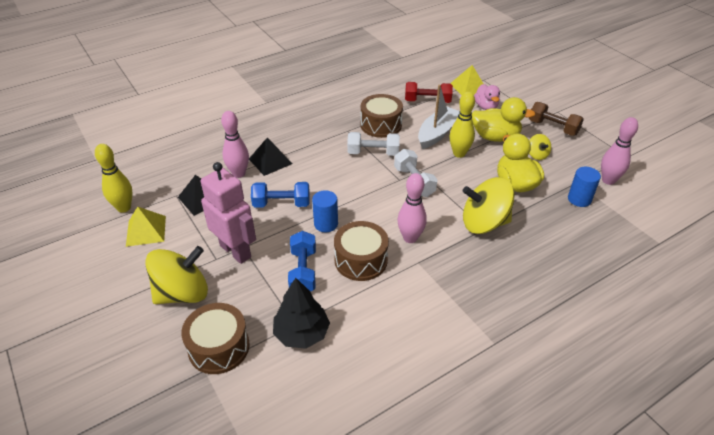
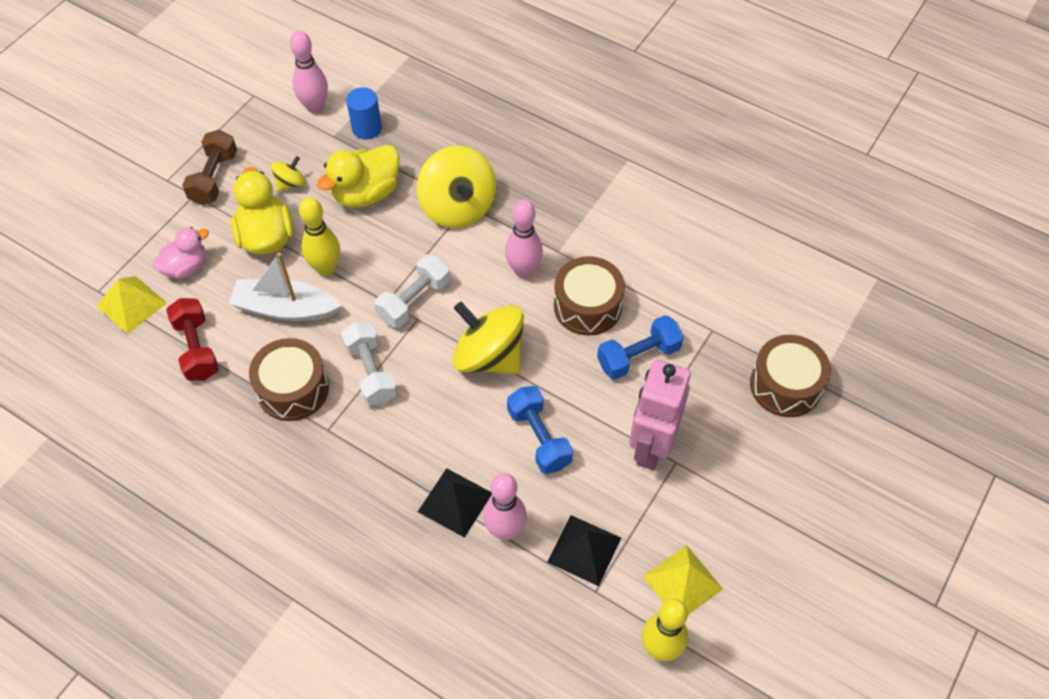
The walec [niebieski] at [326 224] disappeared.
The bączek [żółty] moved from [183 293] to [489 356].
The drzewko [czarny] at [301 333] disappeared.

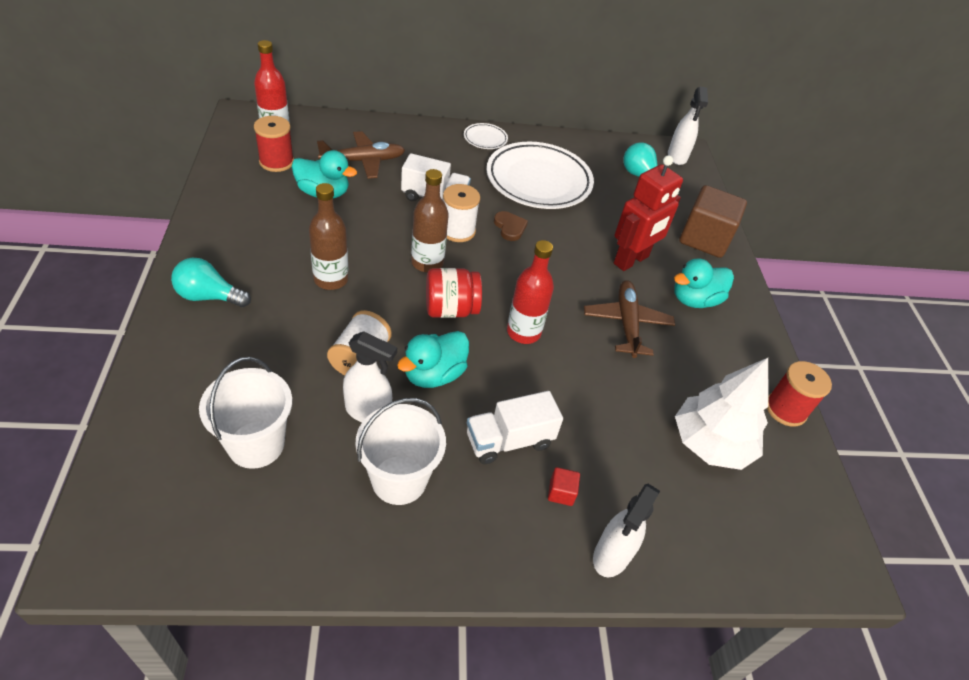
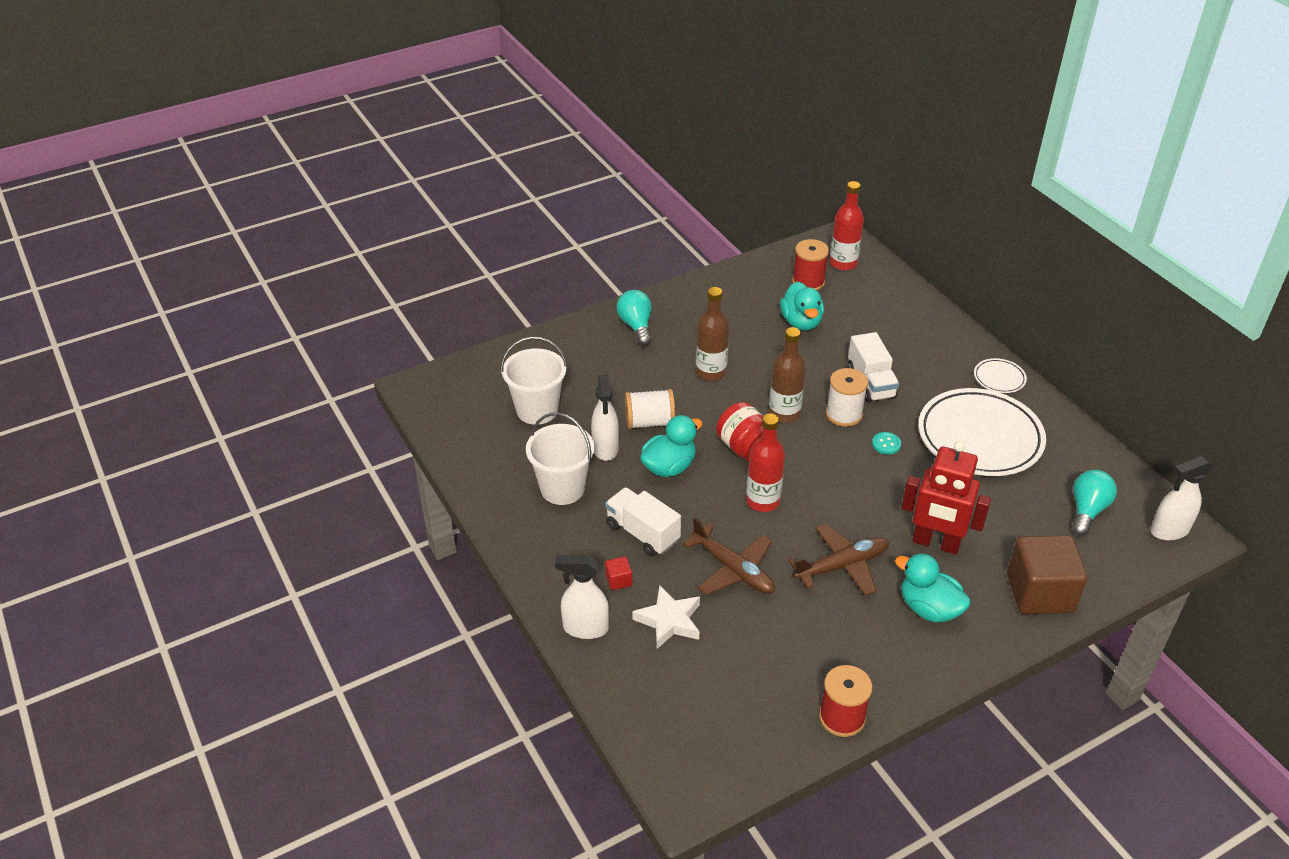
The samolot [brązowy] moved from [363 161] to [733 569].
The serce [brązowy] at [510 227] was replaced by the guzik [turkusowy] at [886 444].
The kaczka [turkusowy] at [434 374] turned 120 degrees clockwise.
The drzewko [biały] at [710 444] disappeared.
The gwiazda [biały] at [669 621] appeared.

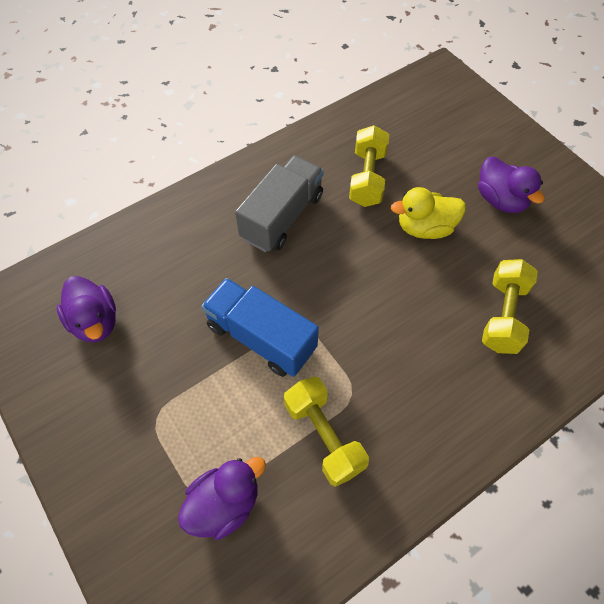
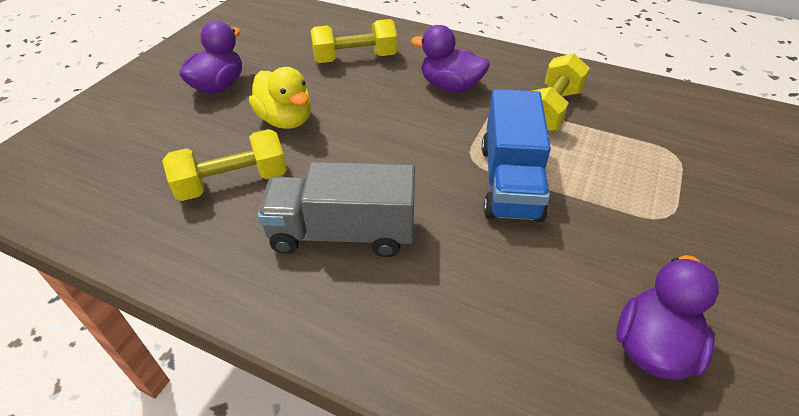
The kaczka [fioletowy] moved from [224 504] to [450 86].

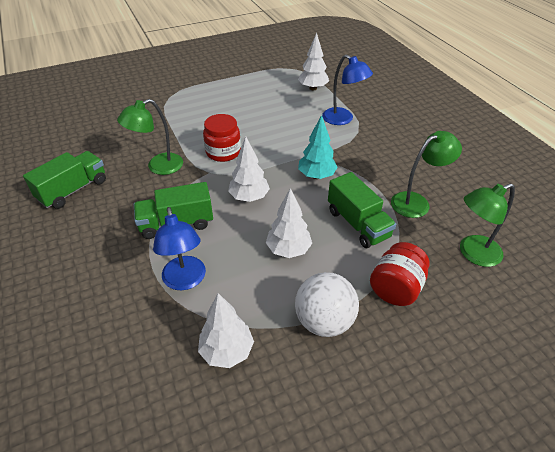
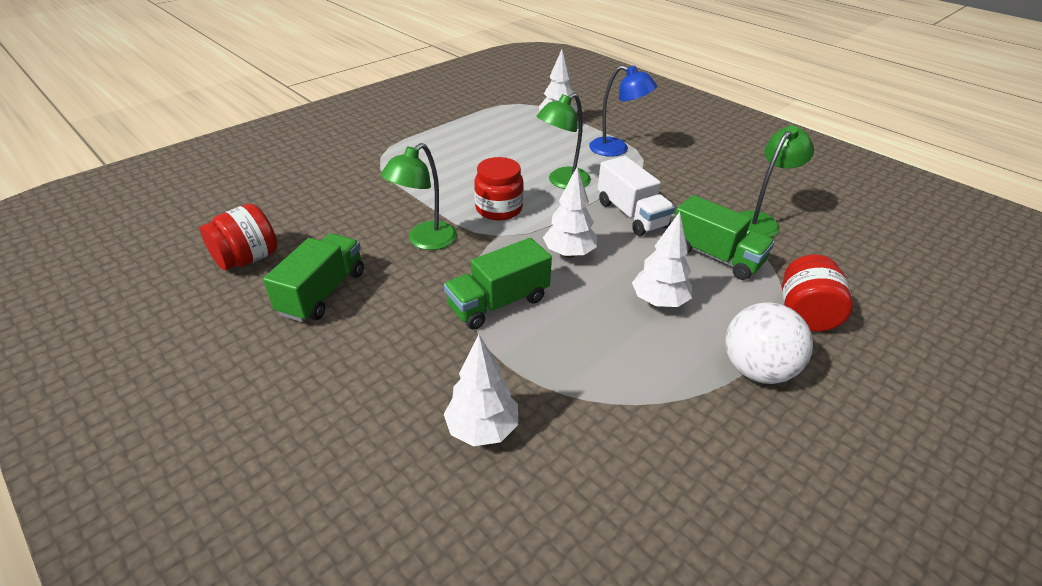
The drzewko [turkusowy] at [316 176] was replaced by the ciężarówka [biały] at [631 214].
The lampka [zielony] moved from [473 253] to [562 182].
The lampka [niebieski] at [185 281] disappeared.
The drzewko [biały] moved from [227 351] to [482 429].
The słoik [czerwony] at [247 259] appeared.

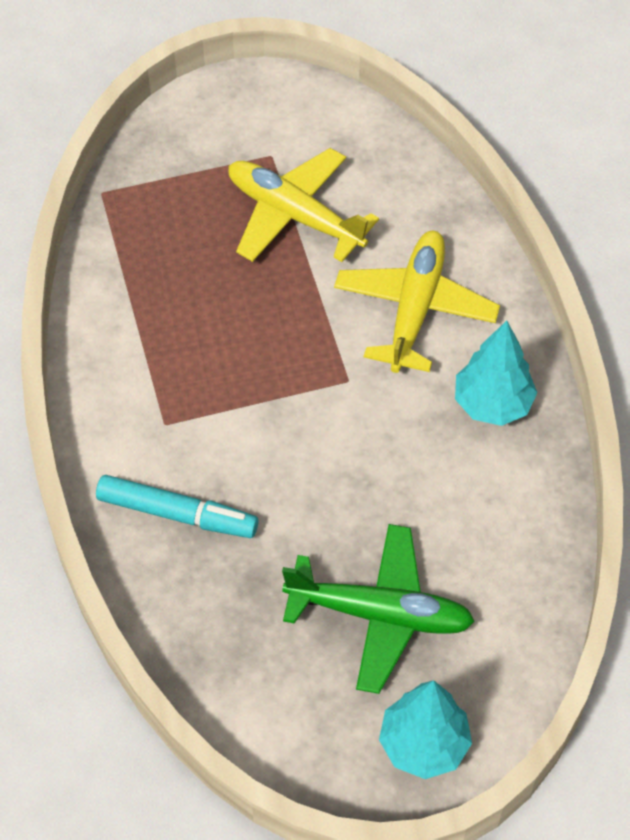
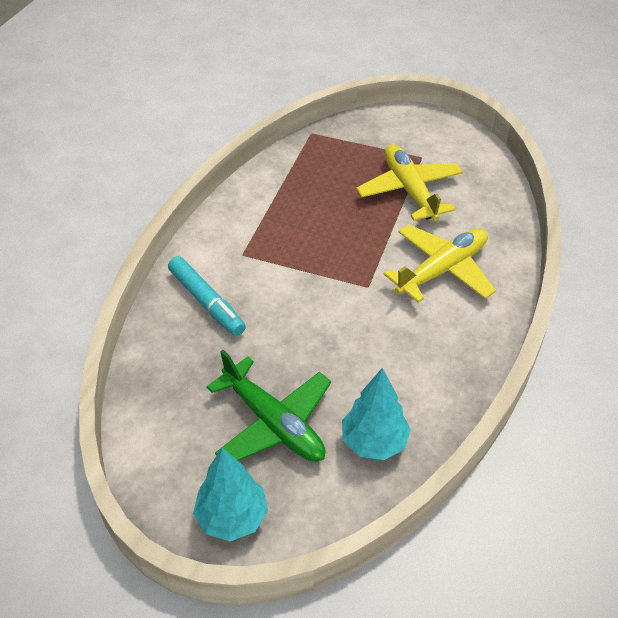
The drzewko [turkusowy] moved from [492 404] to [374 442].

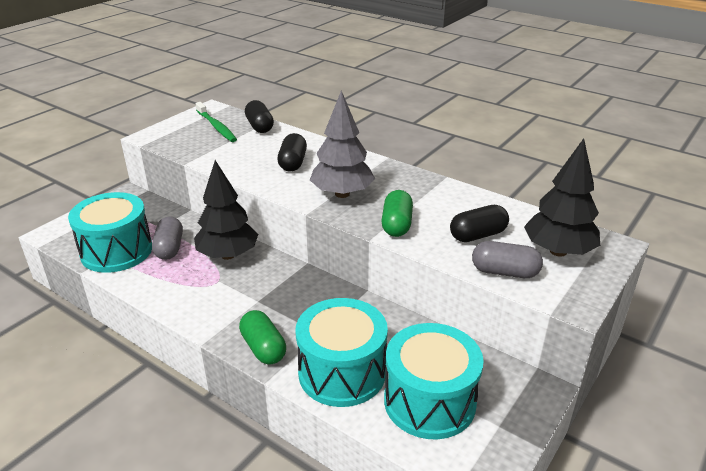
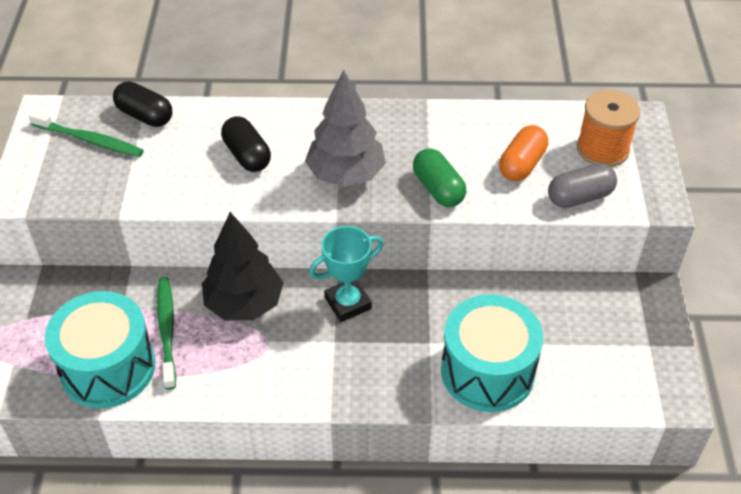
The drzewko [czarny] at [558 251] was replaced by the szpulka [pomarańczowy] at [602 149].
The kapsułka [czarny] at [478 235] became the kapsułka [pomarańczowy] at [522 164].
The kapsułka [szary] at [169 248] was replaced by the szczoteczka do zębów [zielony] at [167 330].
The kapsułka [zielony] at [263 348] disappeared.
The bęben [turkusowy] at [429 401] disappeared.
The puchar [turkusowy] at [348 303] appeared.

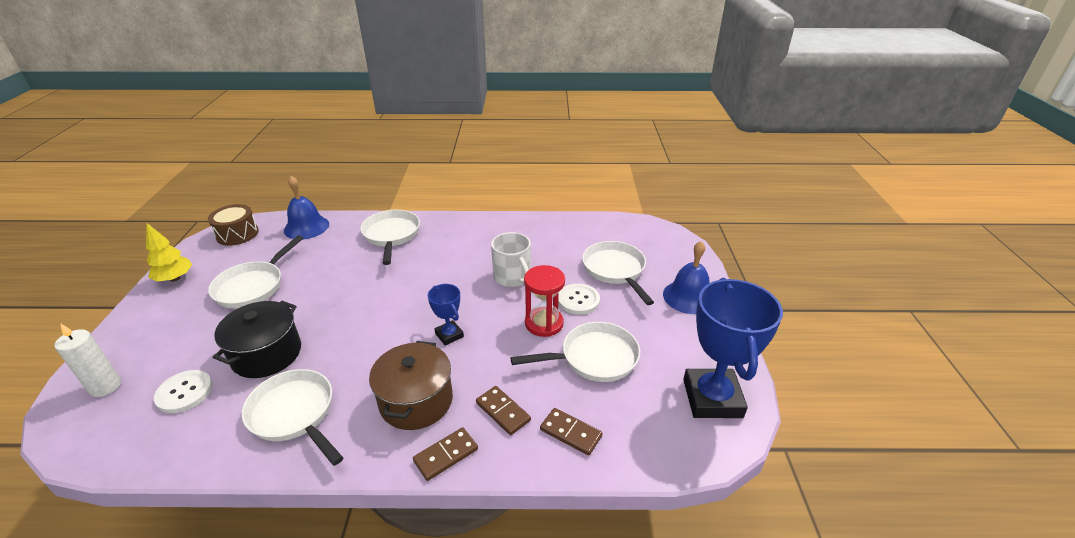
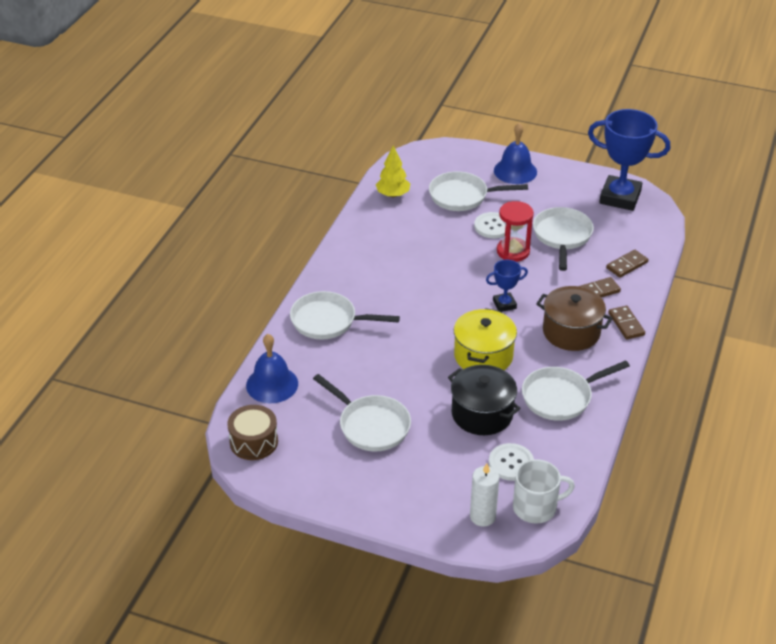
The drzewko [żółty] moved from [175 278] to [393 195].
The kubek [biały] moved from [512 277] to [536 507].
The garnek [żółty] at [483 356] appeared.

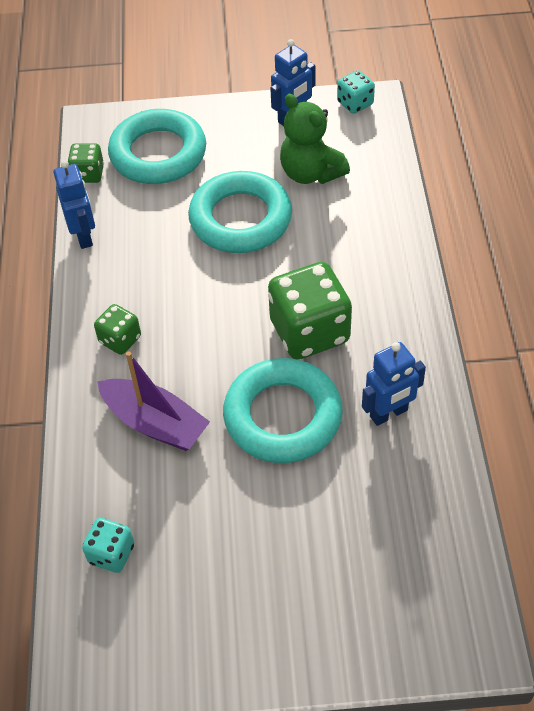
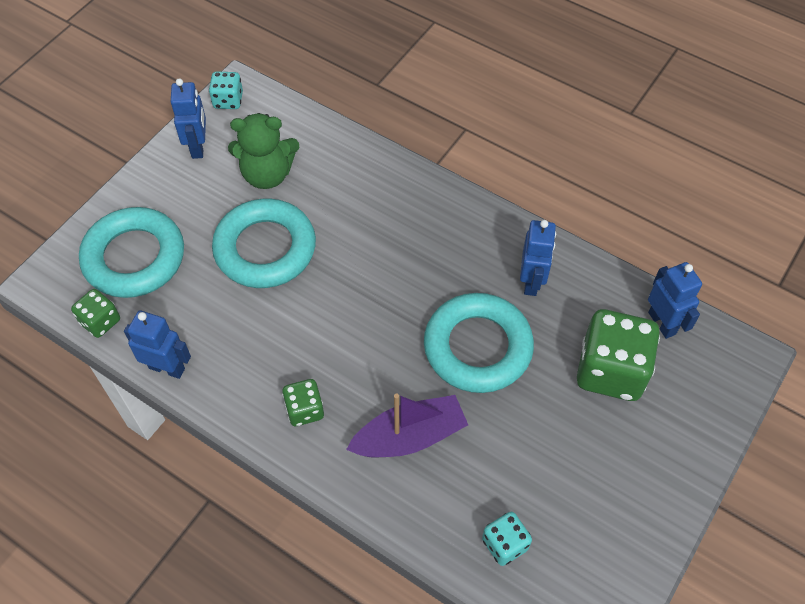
The kostka do gry [zielony] moved from [309 331] to [610 371].
The robot [niebieski] at [662 323] appeared.

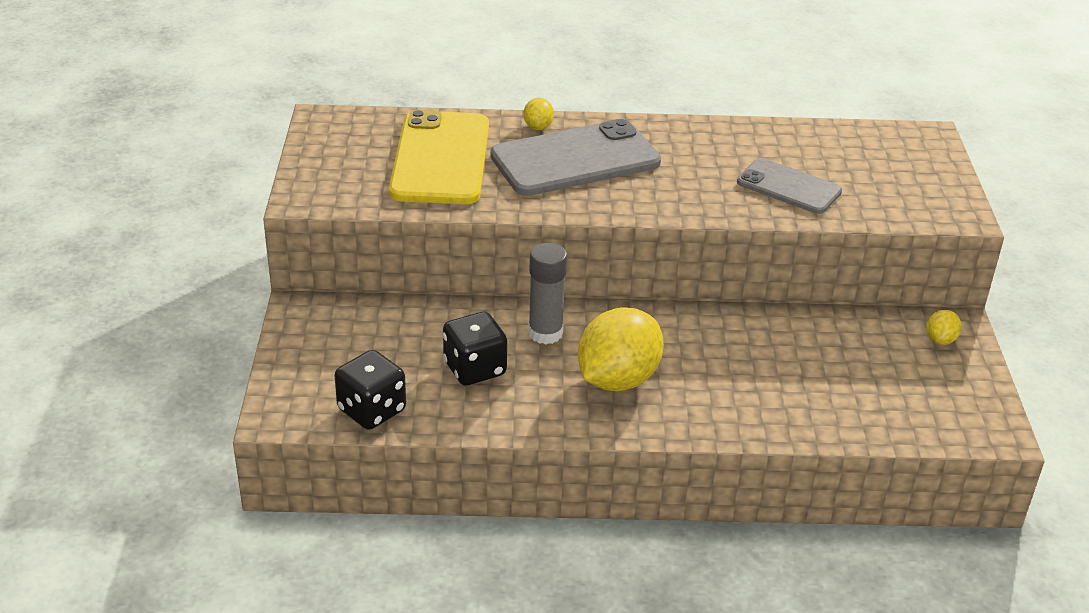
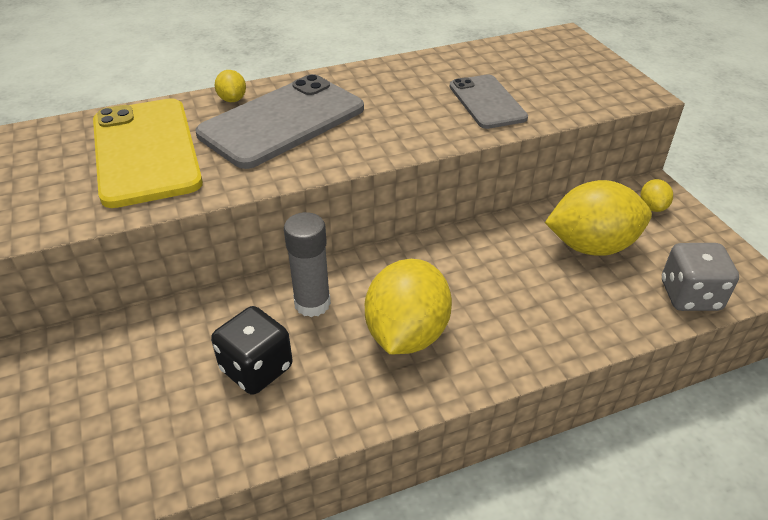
The telefon [szary] at [788 187] turned 60 degrees clockwise.
The kostka do gry [czarny] at [372 410] disappeared.
The cytryna [żółty] at [591 246] appeared.
The kostka do gry [szary] at [690 296] appeared.

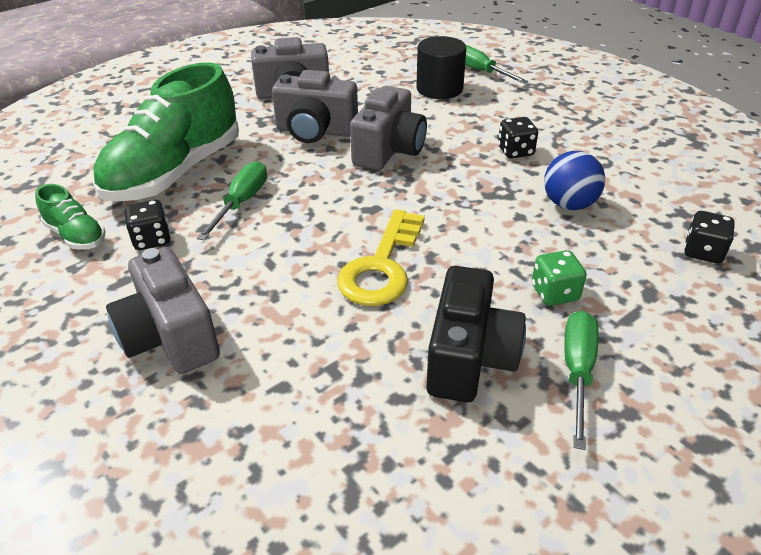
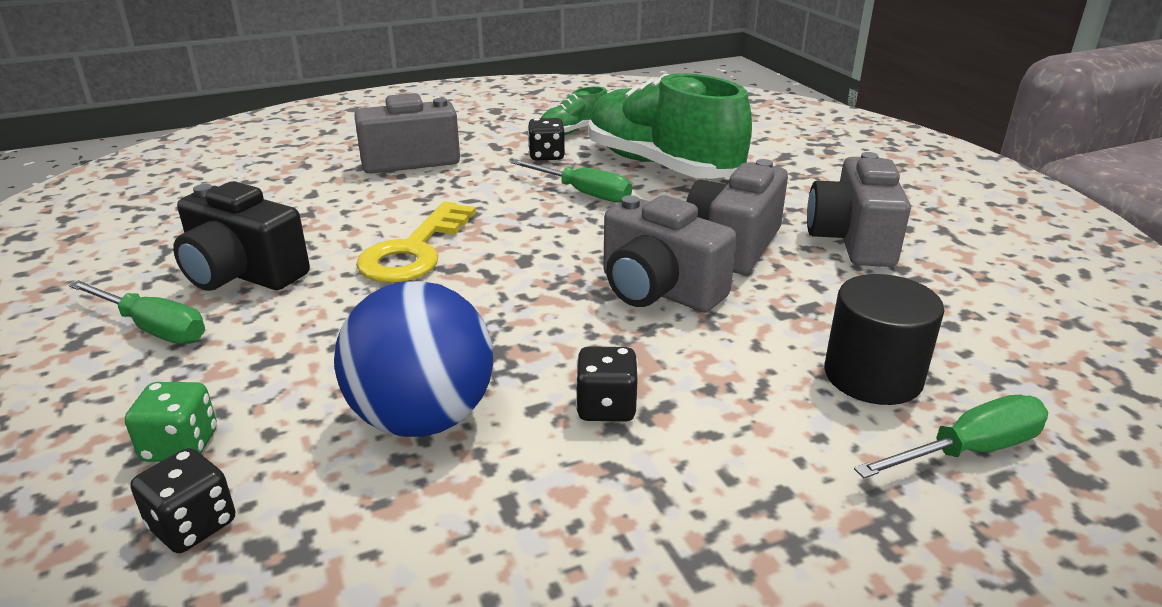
The piłka [niebieski] at [569 204] changed to 1.51 times the size.
The klucz [żółty] at [382 266] turned 105 degrees counterclockwise.
The kostka do gry [zielony] moved from [554 293] to [180 446].

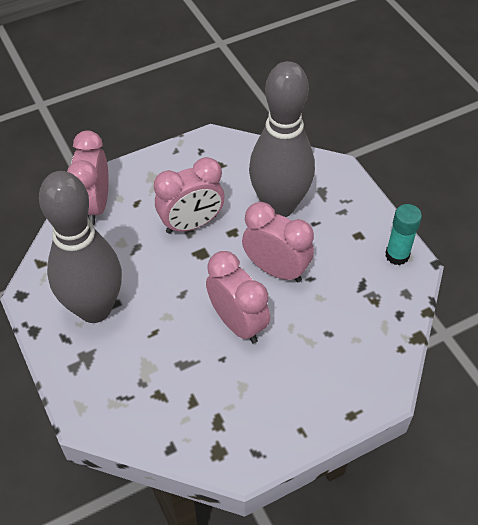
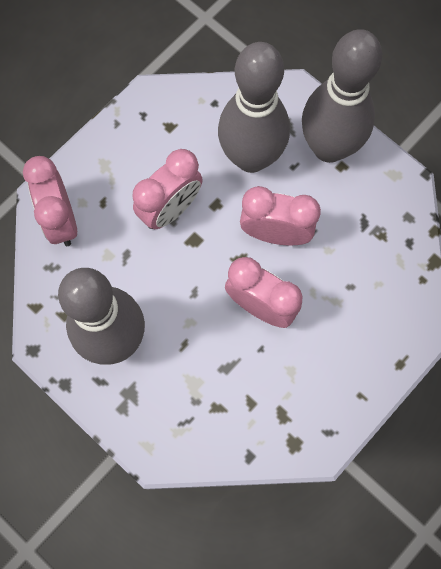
The klej w sztyfcie [turkusowy] at [397 255] disappeared.
The kręgiel [szary] at [329 147] appeared.

